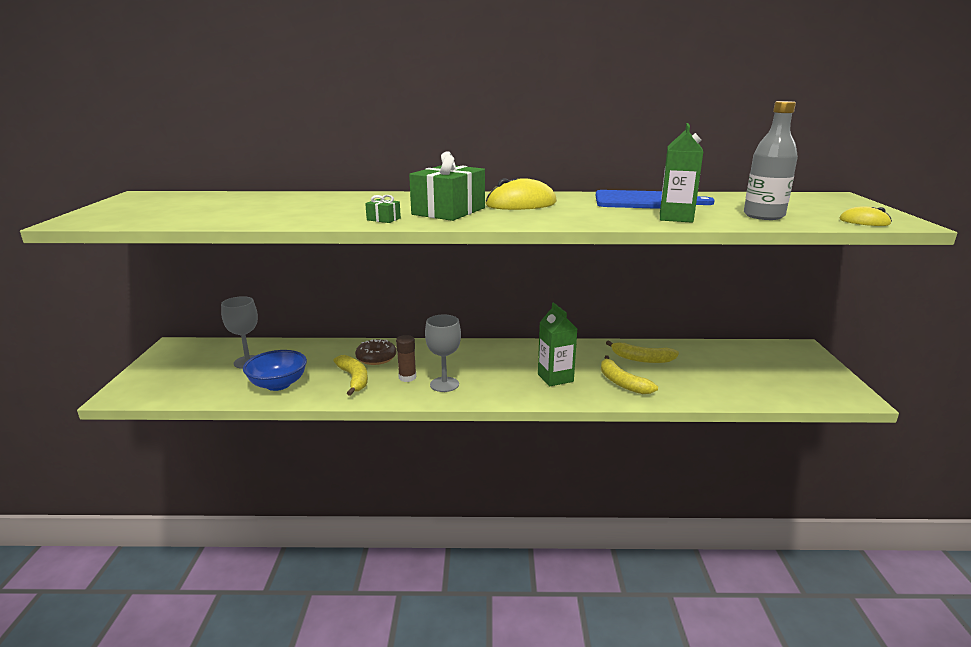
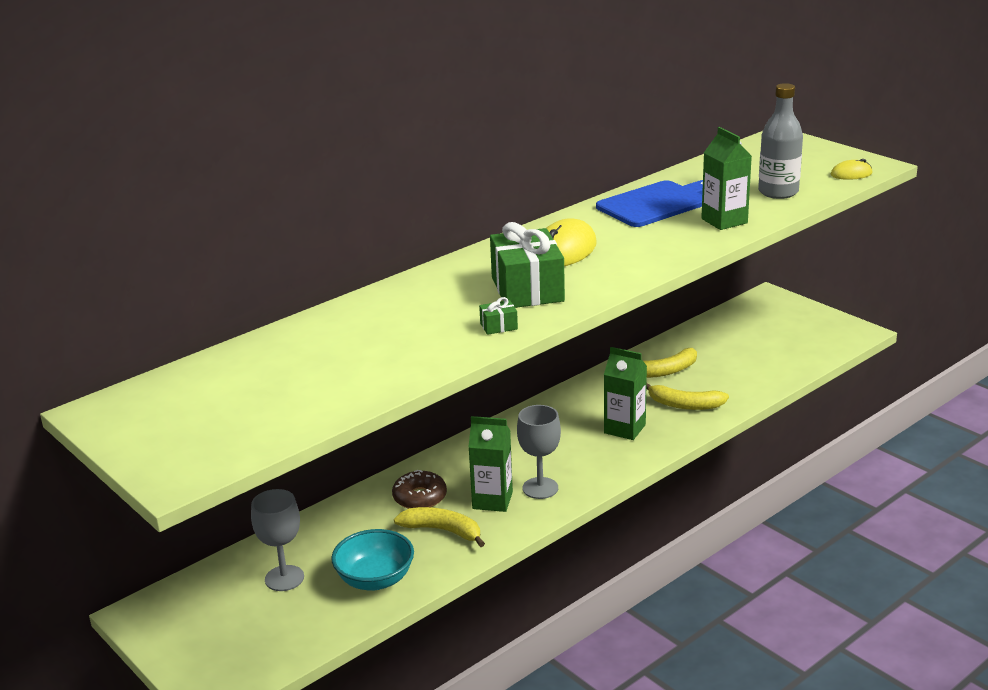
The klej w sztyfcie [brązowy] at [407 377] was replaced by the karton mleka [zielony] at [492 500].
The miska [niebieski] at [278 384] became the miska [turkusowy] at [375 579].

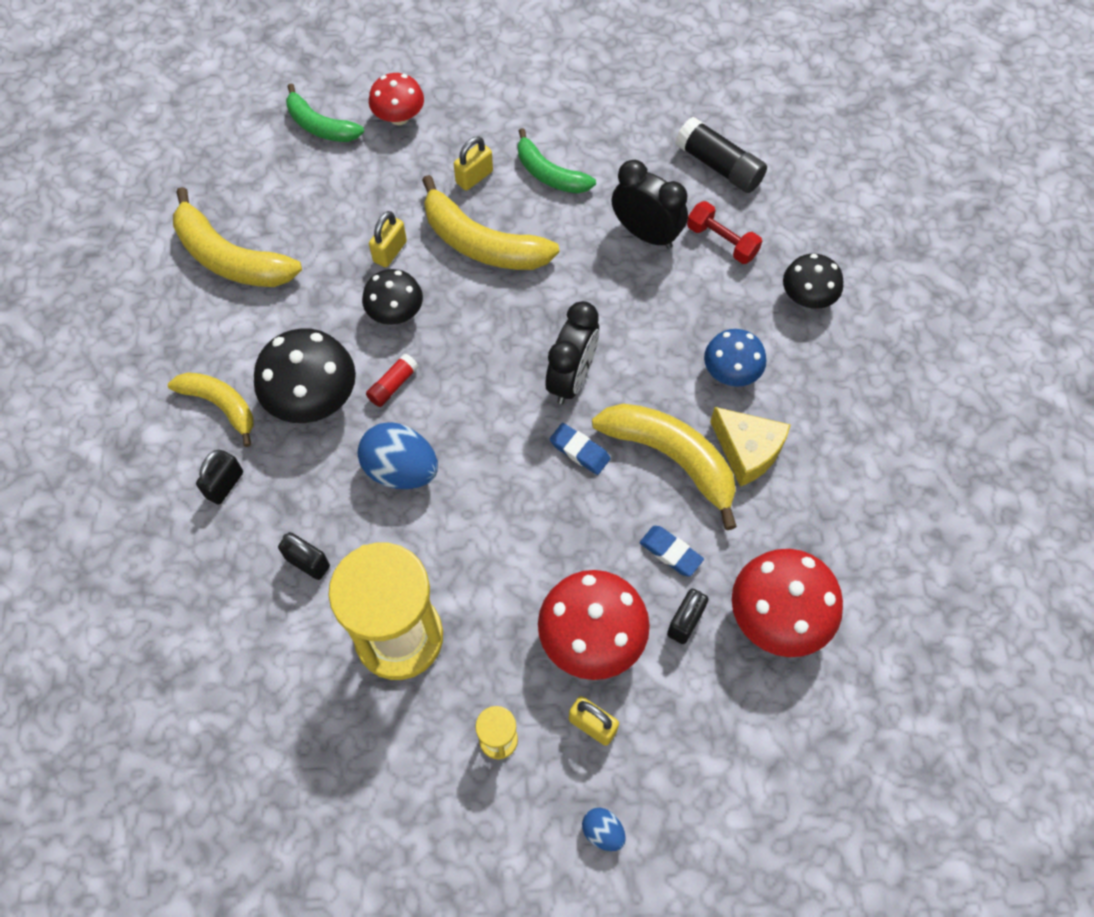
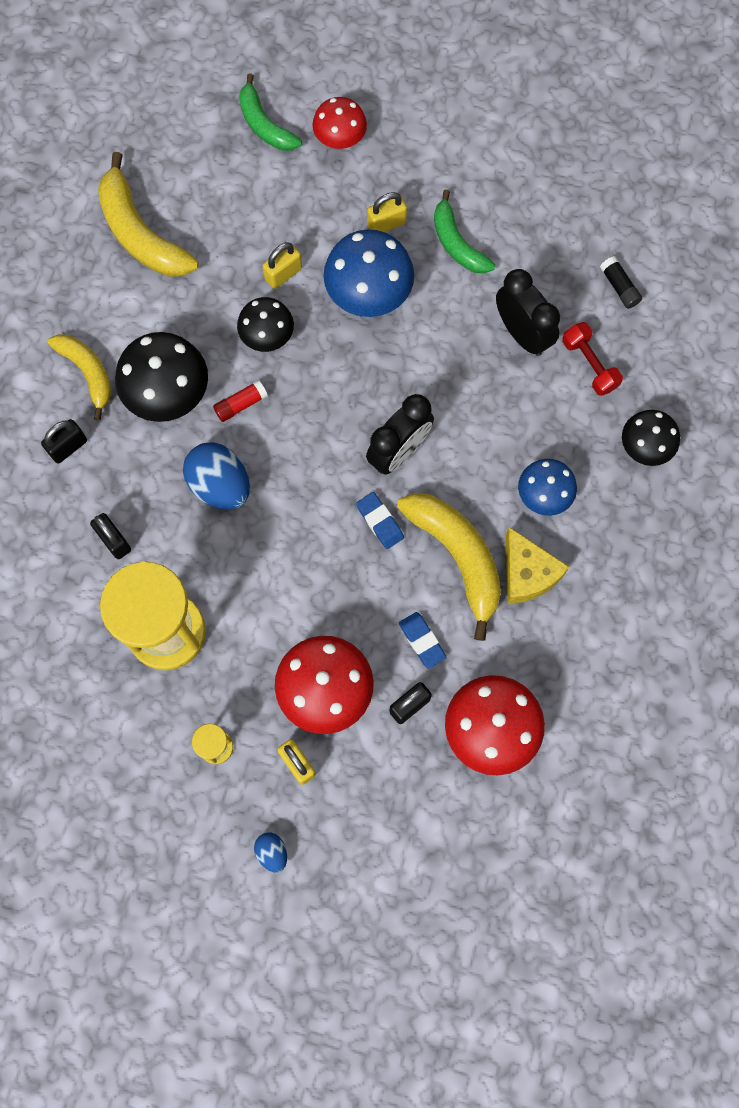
The klej w sztyfcie [czarny] at [719 166] changed to 0.57 times the size.
The banan [żółty] at [482 243] was replaced by the grzyb [niebieski] at [368 293].

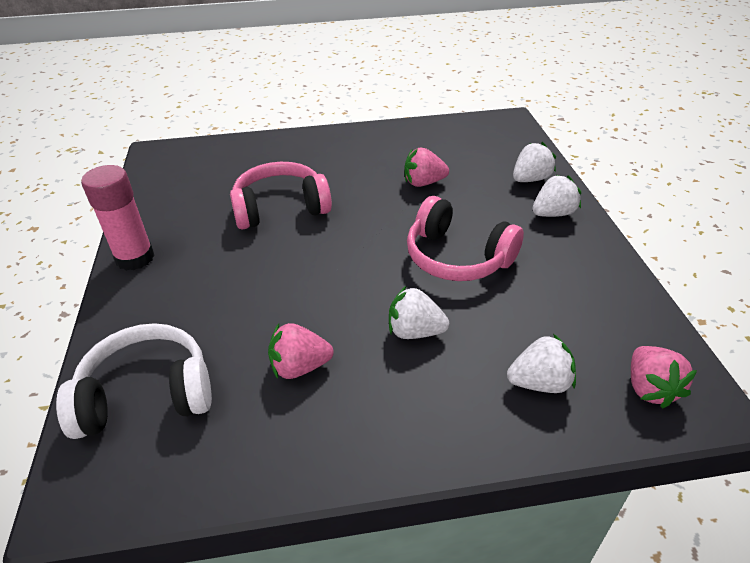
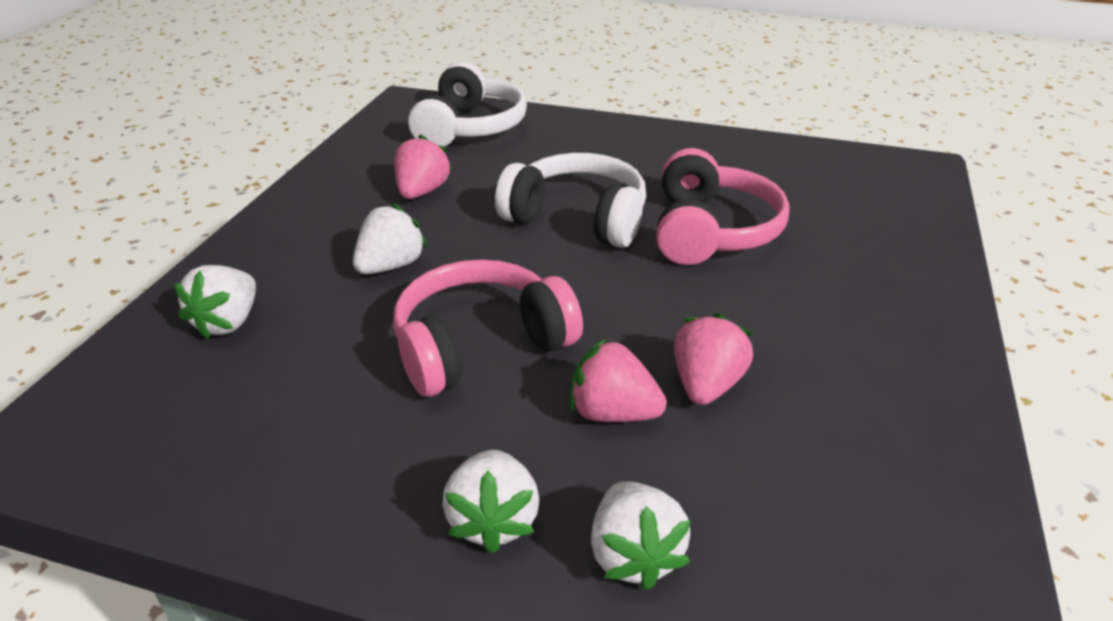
The klej w sztyfcie [różowy] at [135 258] disappeared.
The truskawka [różowy] moved from [649 388] to [613 413].
The słuchawki [biały] at [578 218] appeared.

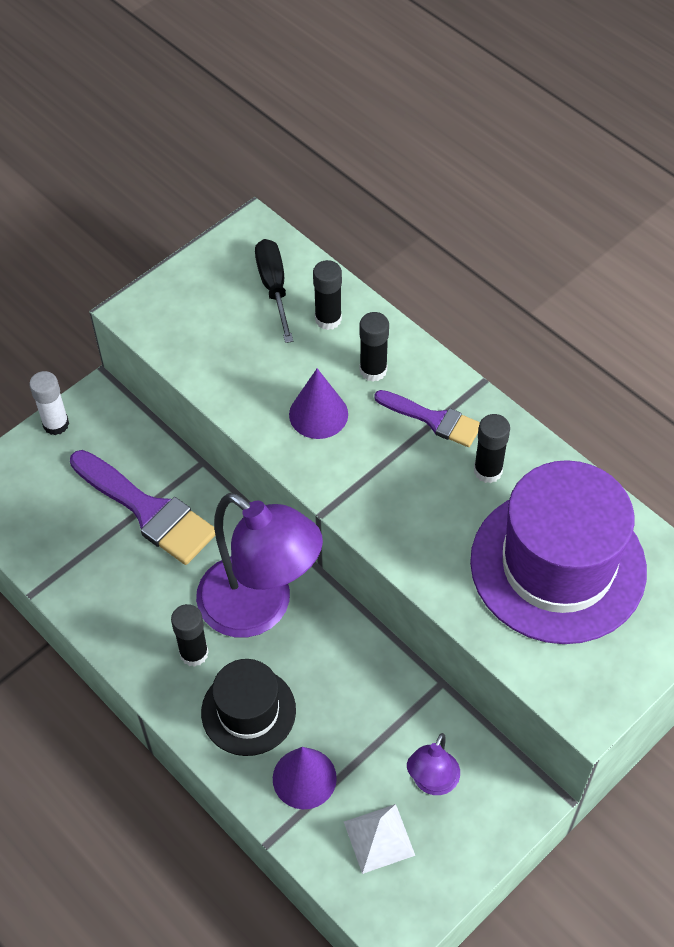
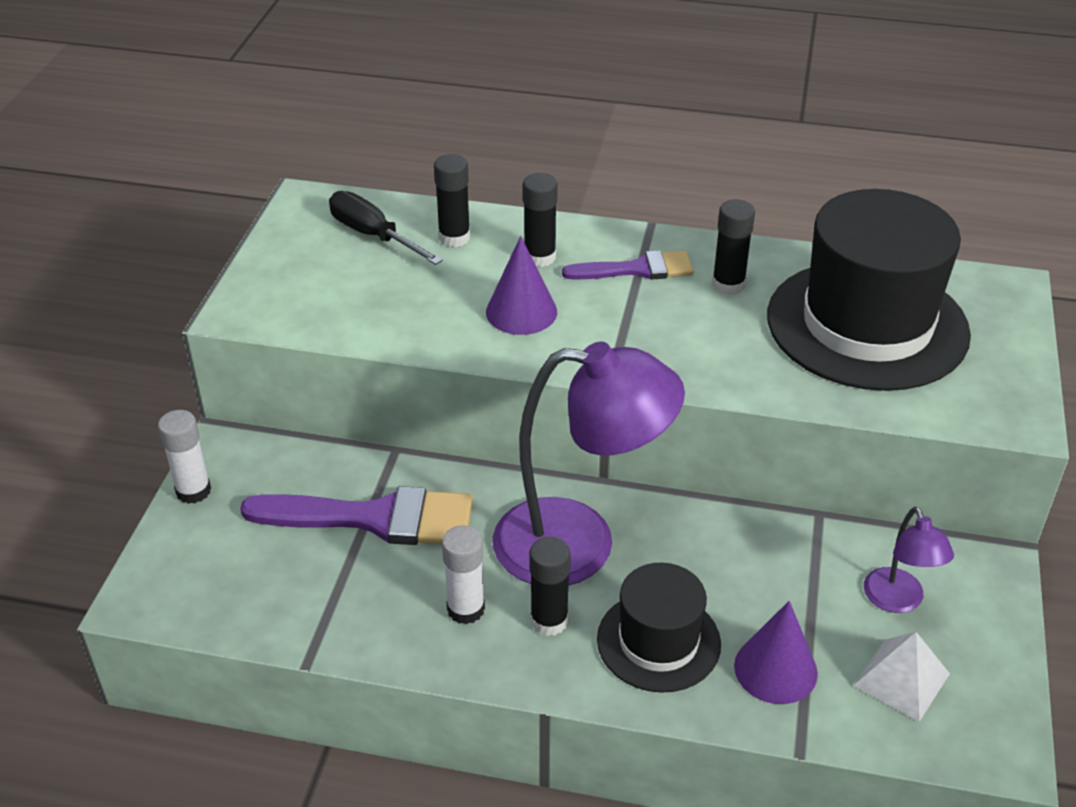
The kapelusz [fioletowy] at [558 565] became the kapelusz [czarny] at [867 325].
The klej w sztyfcie [biały] at [466 609] appeared.

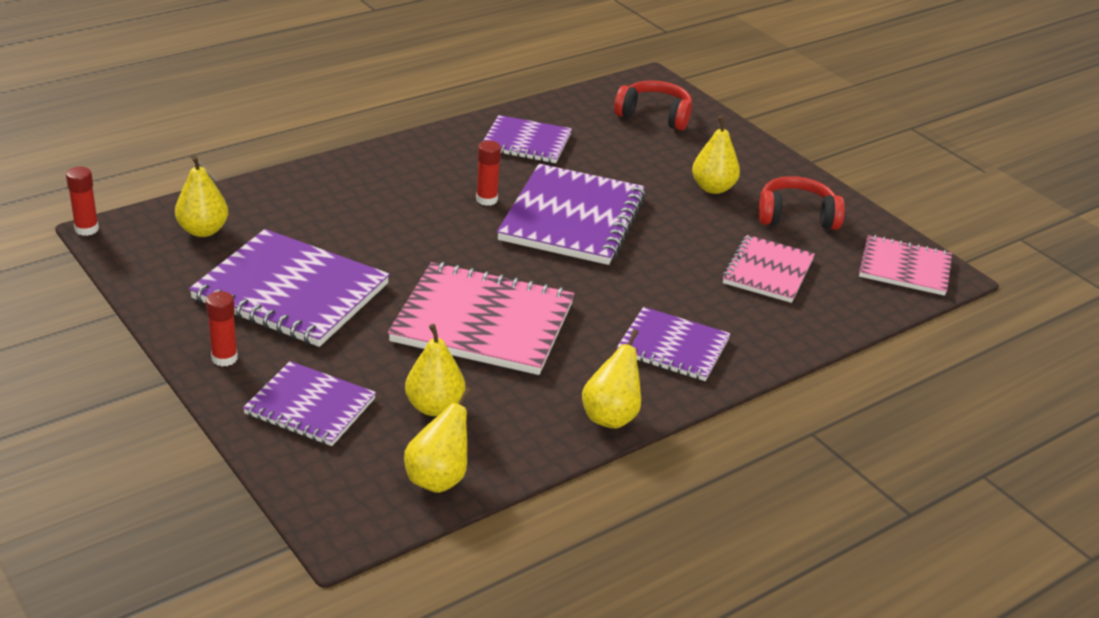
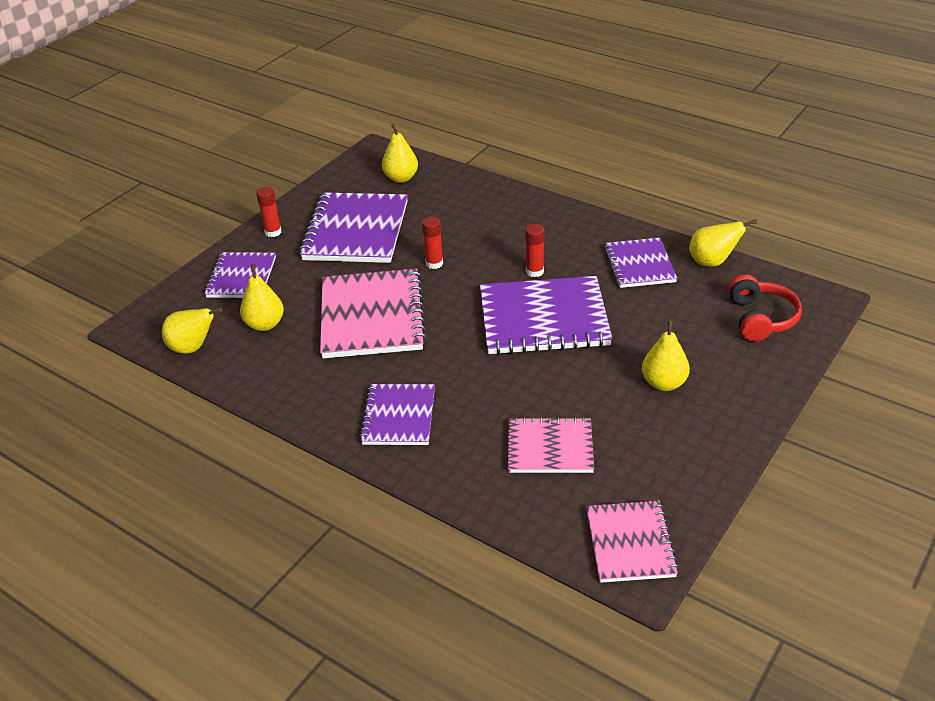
The klej w sztyfcie [czerwony] moved from [86 229] to [434 263].
The słuchawki [czerwony] at [796 216] disappeared.
The gruszka [żółty] moved from [611 416] to [712 262].

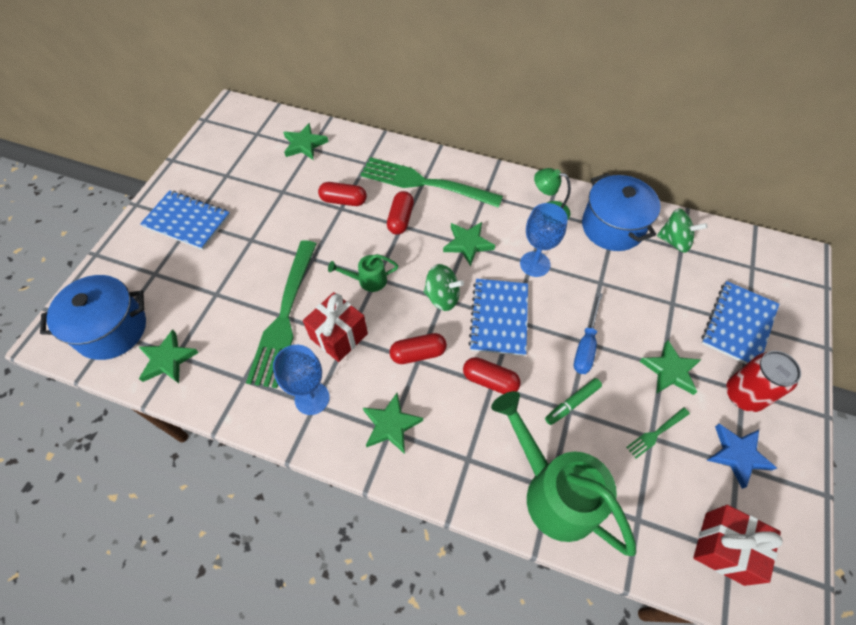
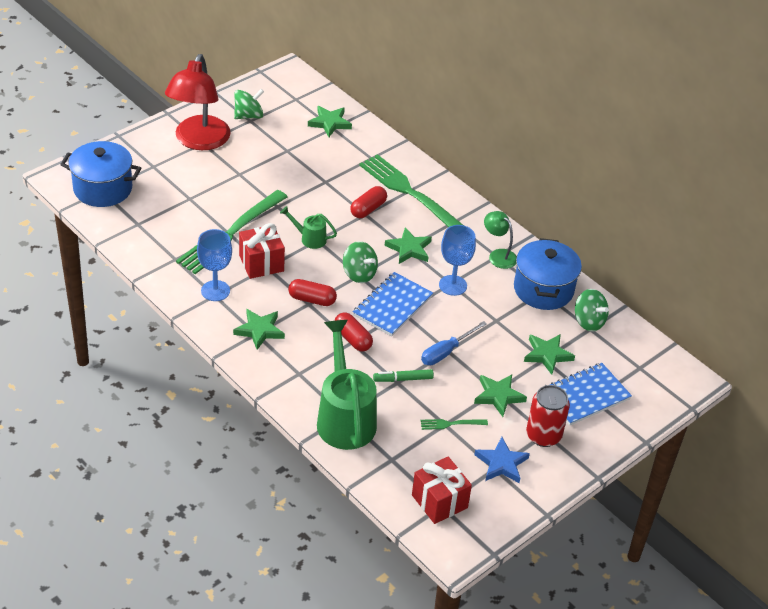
The kapsułka [czerwony] at [343 200] disappeared.
The zeszyt [niebieski] at [187 221] was replaced by the lampka [czerwony] at [199 141].
The gwiazda [zielony] moved from [167 359] to [547 355].
The bączek [zielony] at [248 116] appeared.

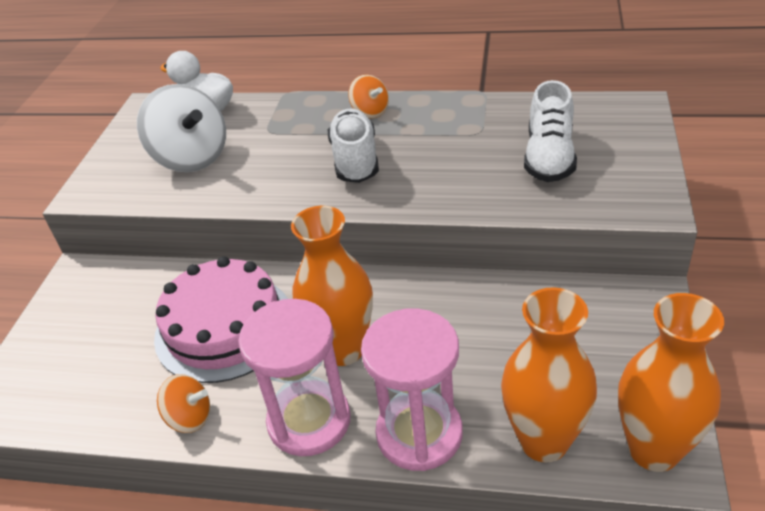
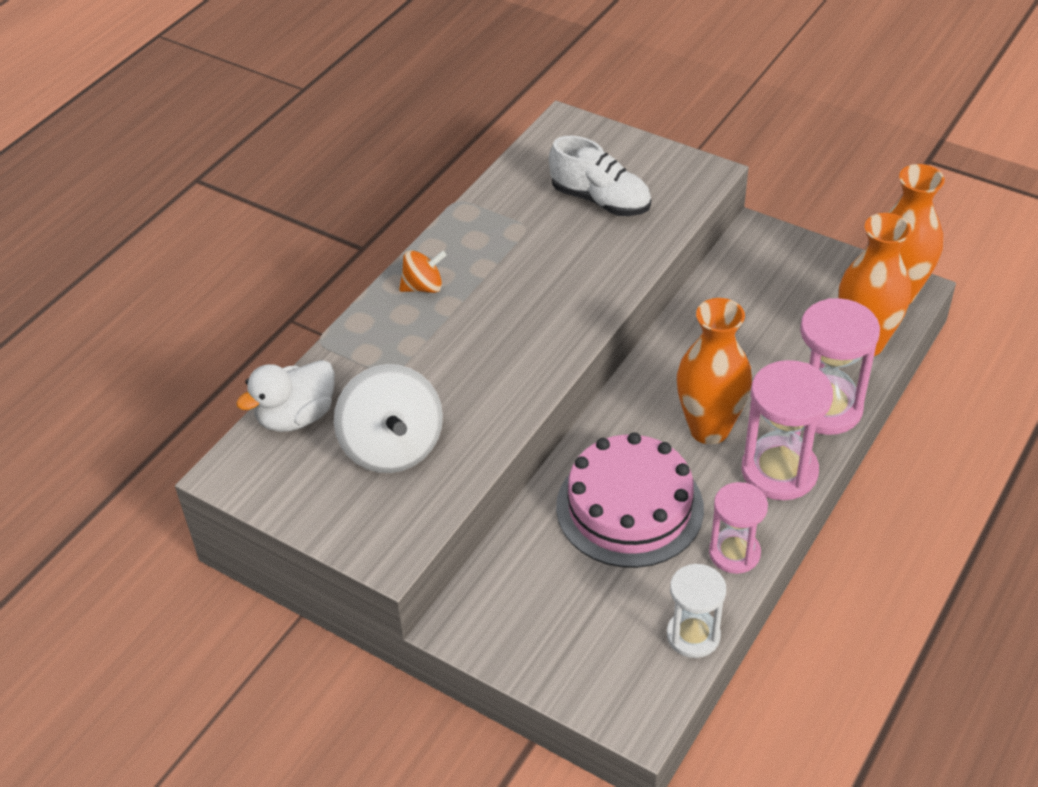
The bączek [biały] at [191 158] turned 90 degrees clockwise.
The but [biały] at [355 160] disappeared.
The bączek [pomarańczowy] at [190 417] was replaced by the klepsydra [różowy] at [734 553].
The klepsydra [biały] at [693 635] appeared.

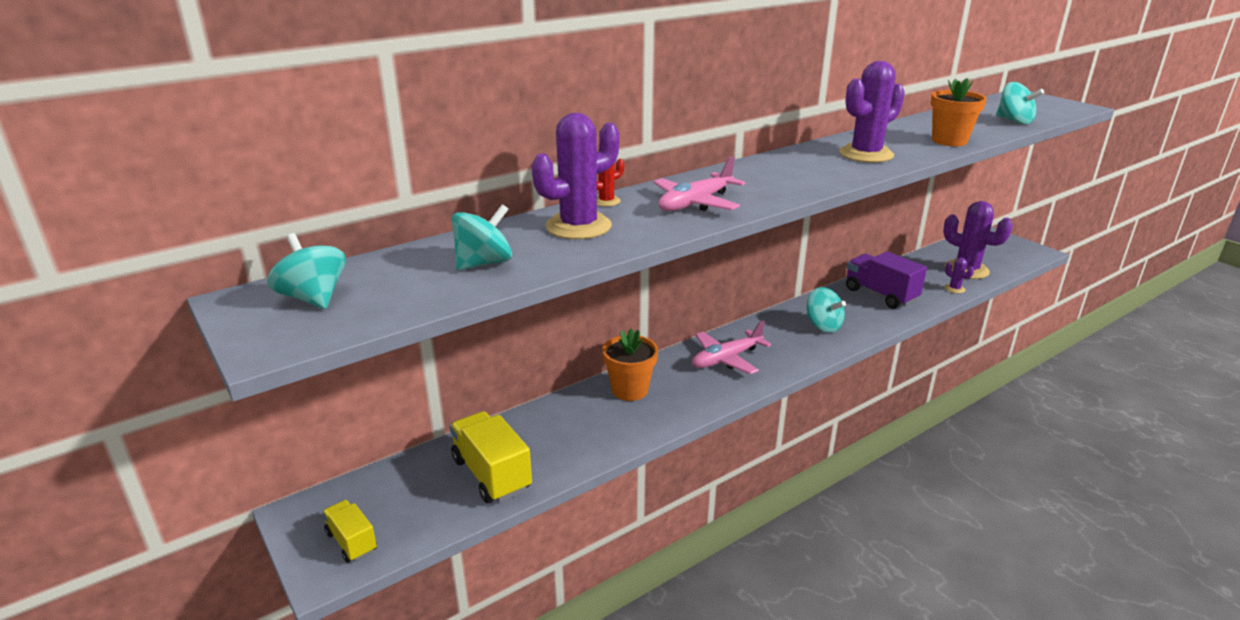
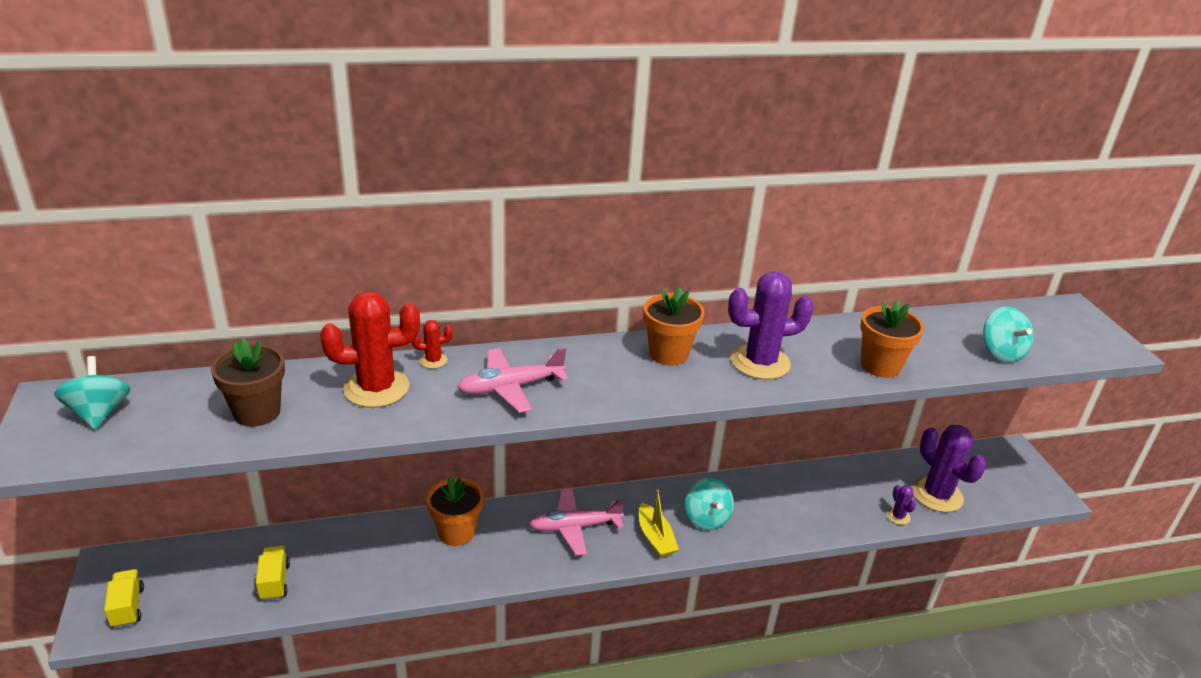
The kaktus [fioletowy] at [578 226] became the kaktus [czerwony] at [376 388].
The bączek [turkusowy] at [484 263] was replaced by the doniczka [brązowy] at [257 412].
The ciężarówka [fioletowy] at [880 295] disappeared.
The ciężarówka [żółty] at [491 474] changed to 0.59 times the size.
The doniczka [pomarańczowy] at [668 354] appeared.
The łódka [żółty] at [655 538] appeared.

